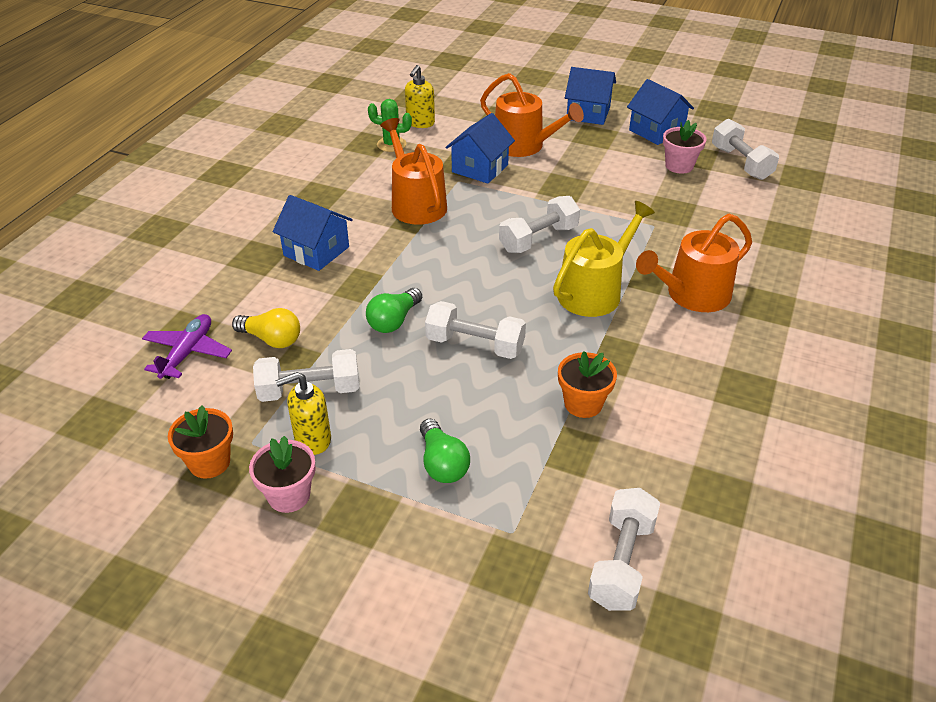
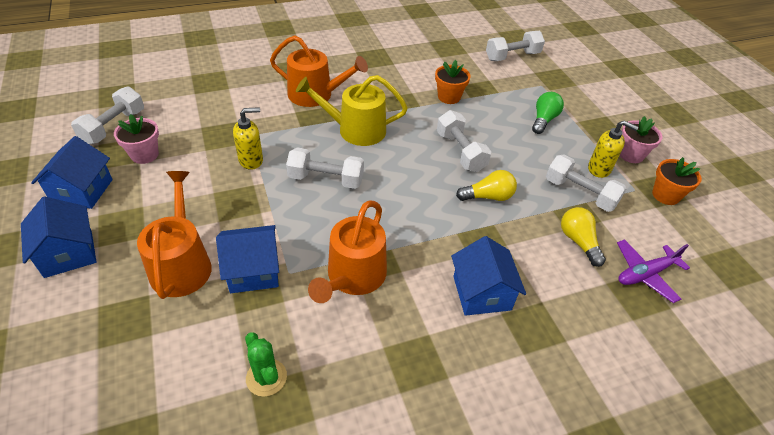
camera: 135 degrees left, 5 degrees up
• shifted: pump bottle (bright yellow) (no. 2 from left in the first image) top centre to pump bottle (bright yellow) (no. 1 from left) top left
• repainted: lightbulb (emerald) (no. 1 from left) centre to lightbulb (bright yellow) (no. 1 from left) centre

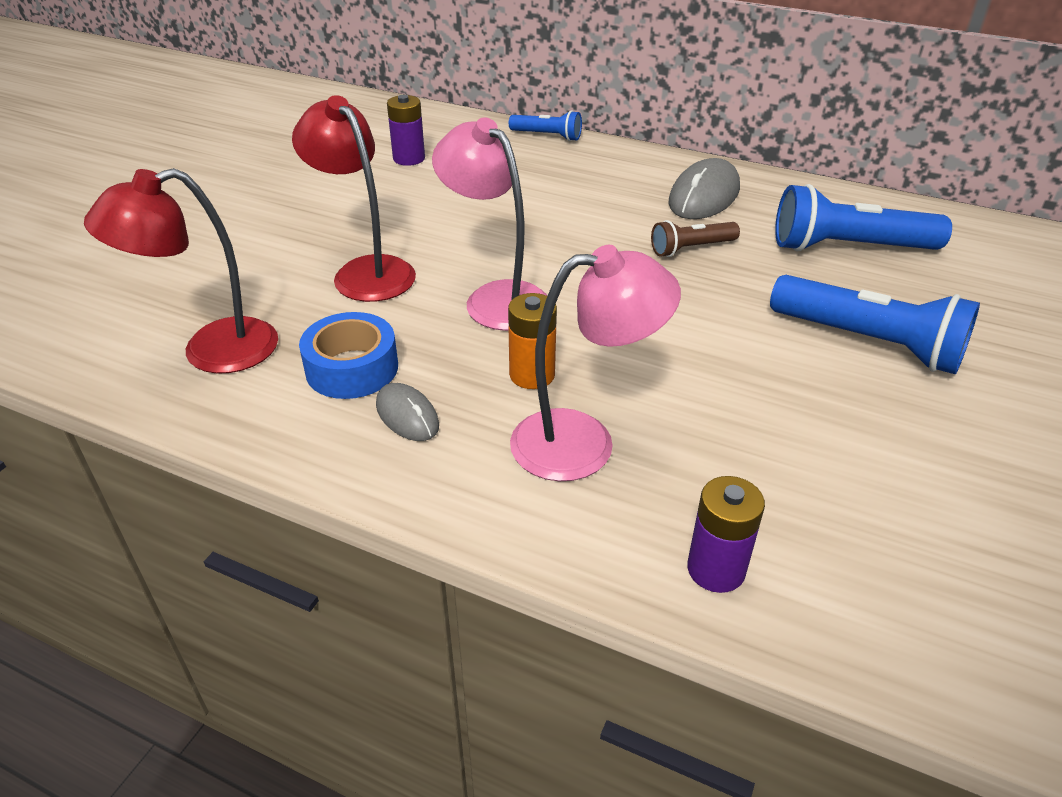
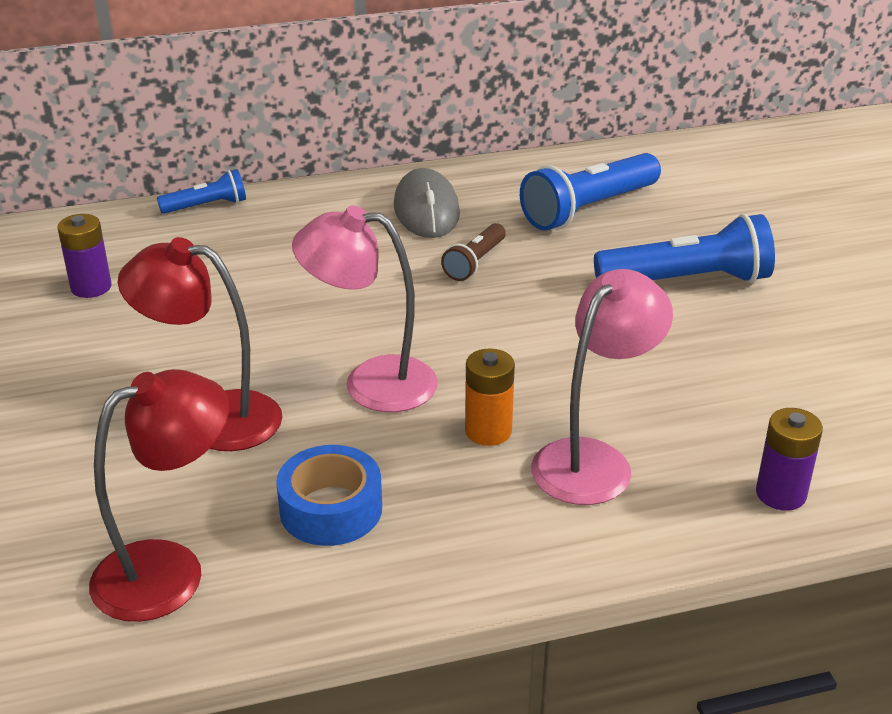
camera: 40 degrees left, 5 degrees down
• rotated: desk lamp (crimson) (no. 1 from left) middle left = bottom left 150 degrees counterclockwise
• gone: mouse (grey) (no. 1 from left) centre

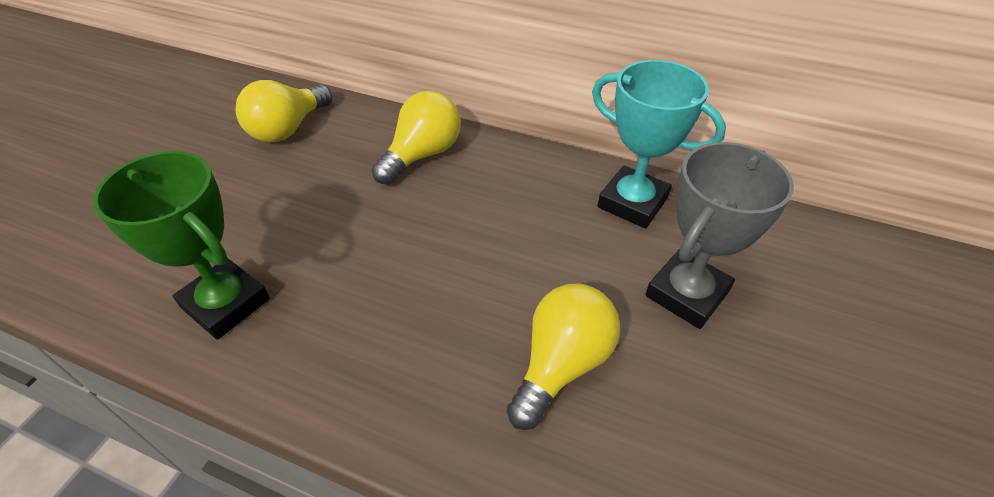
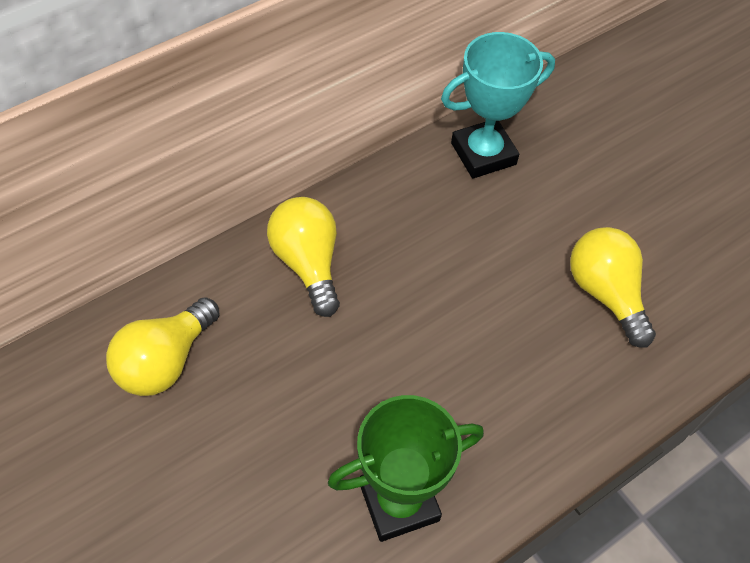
camera: 60 degrees left, 10 degrees up
• rotated: lightbulb (bright yellow) (no. 1 from left) top left = middle left 60 degrees clockwise
• gone: award cup (grey) middle right

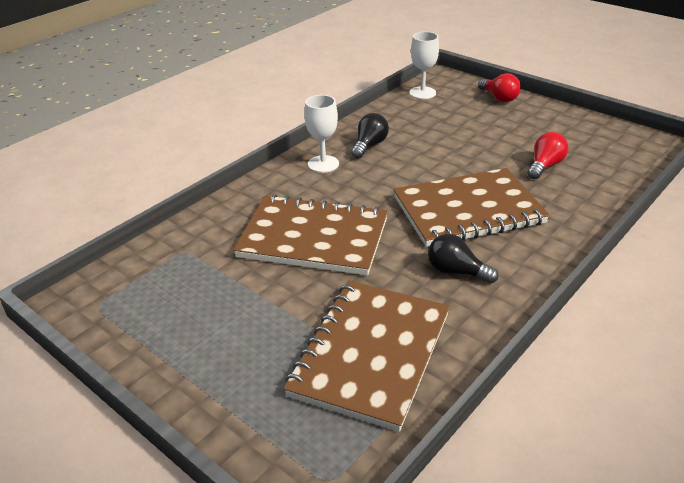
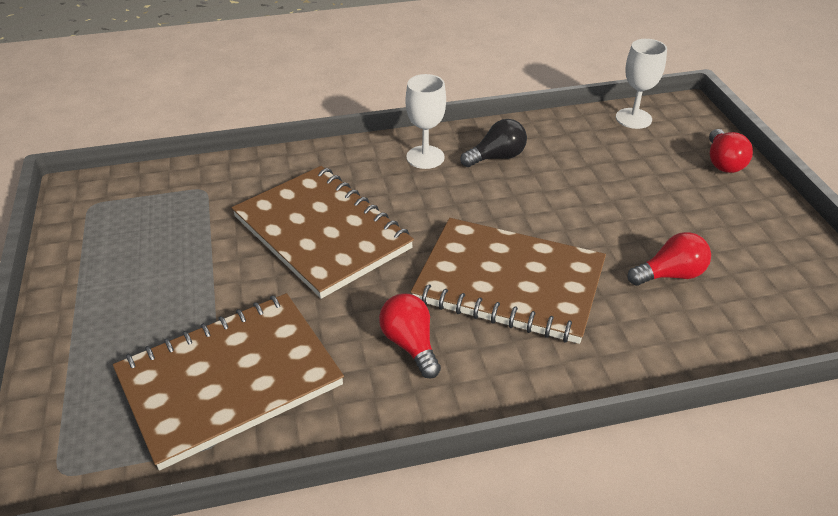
camera: 35 degrees right, 5 degrees up
• repainted: lightbulb (black) (no. 2 from left) middle right to lightbulb (crimson) (no. 1 from left) centre

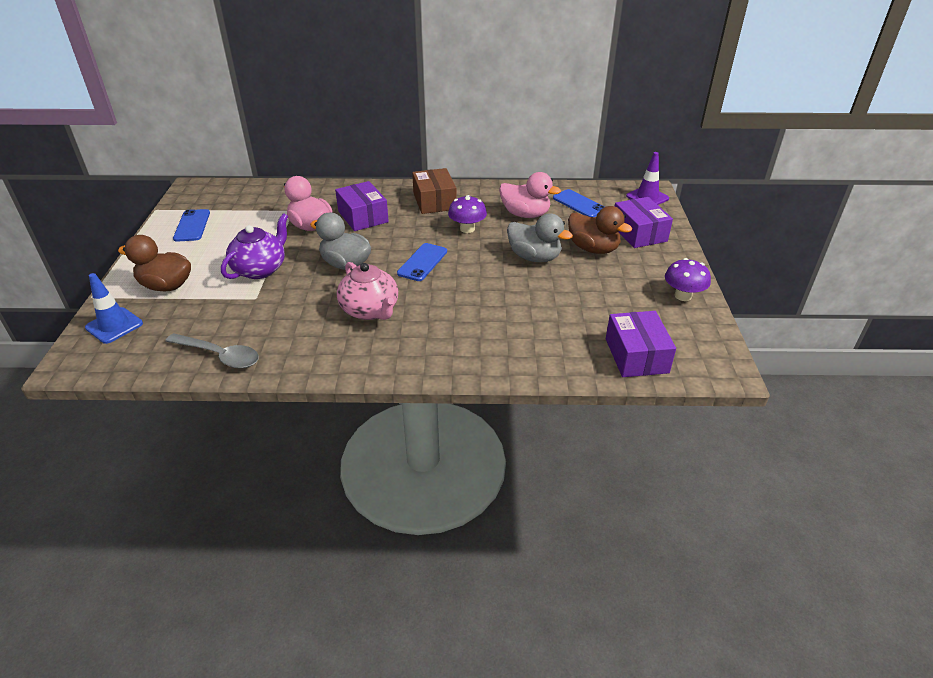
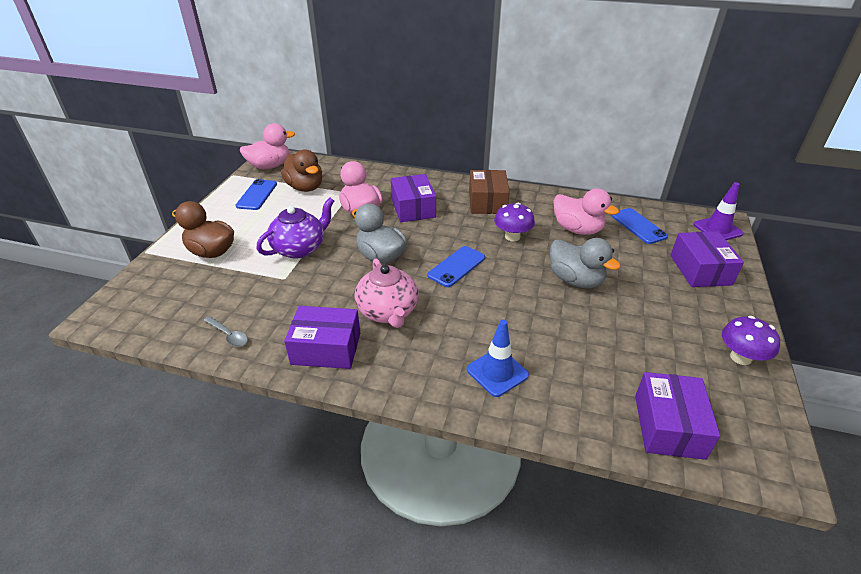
camera: 15 degrees right, 0 degrees up
• scaled: teaspoon (grey) middle left = middle left x0.59
• new: duck (rose-pink) (no. 1 from left) top left
• shifted: duck (brown) (no. 2 from left) centre to top centre
• new: package (violet) (no. 1 from left) centre
• shifted: road cone (blue) middle left to centre

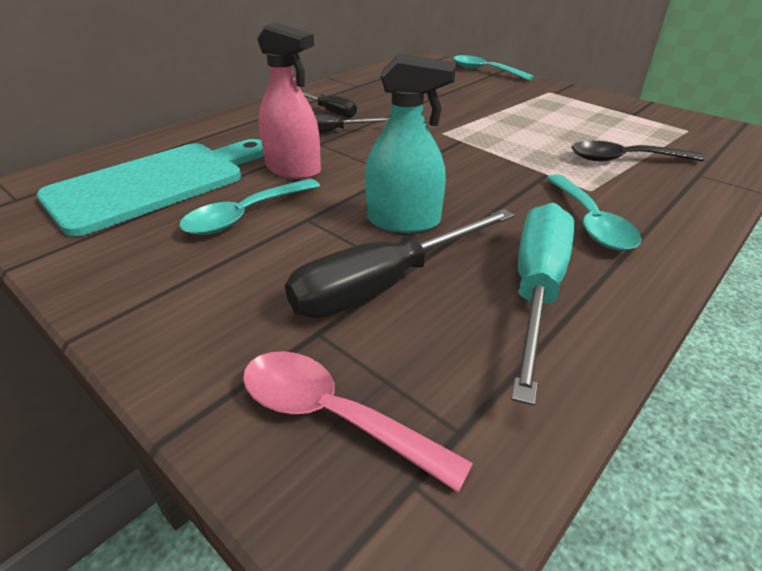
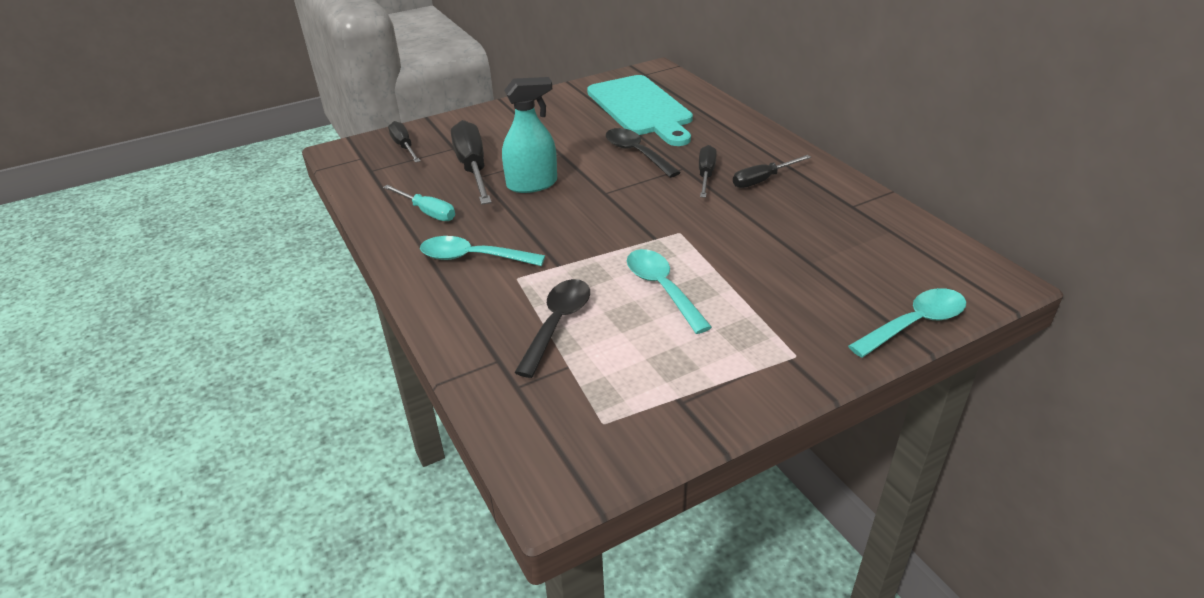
camera: 110 degrees right, 0 degrees up
• scaled: hand screwdriver (aqua) middle right = centre x0.58
• swapped: teaspoon (rose-pink) bottom centre to hand screwdriver (black) (no. 1 from left) top centre
• rotated: sprayer (aqua) top centre = top centre 135 degrees counterclockwise
• swapped: sprayer (rose-pink) top centre to teaspoon (black) (no. 2 from left) top centre
• shifted: teaspoon (aqua) (no. 1 from left in the first image) middle left to teaspoon (aqua) (no. 2 from left) centre

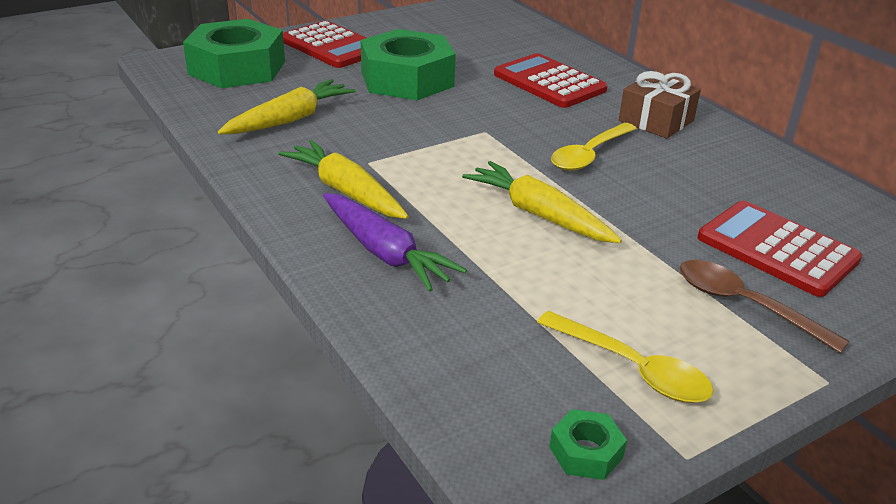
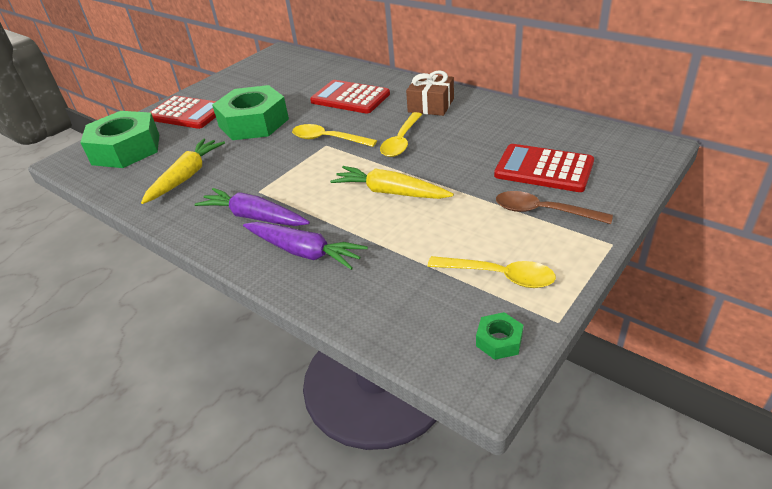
camera: 15 degrees left, 5 degrees up
• repainted: root vegetable (bright yellow) (no. 2 from left) centre to root vegetable (violet) (no. 1 from left) middle left
• new: teaspoon (bright yellow) (no. 1 from left) top centre

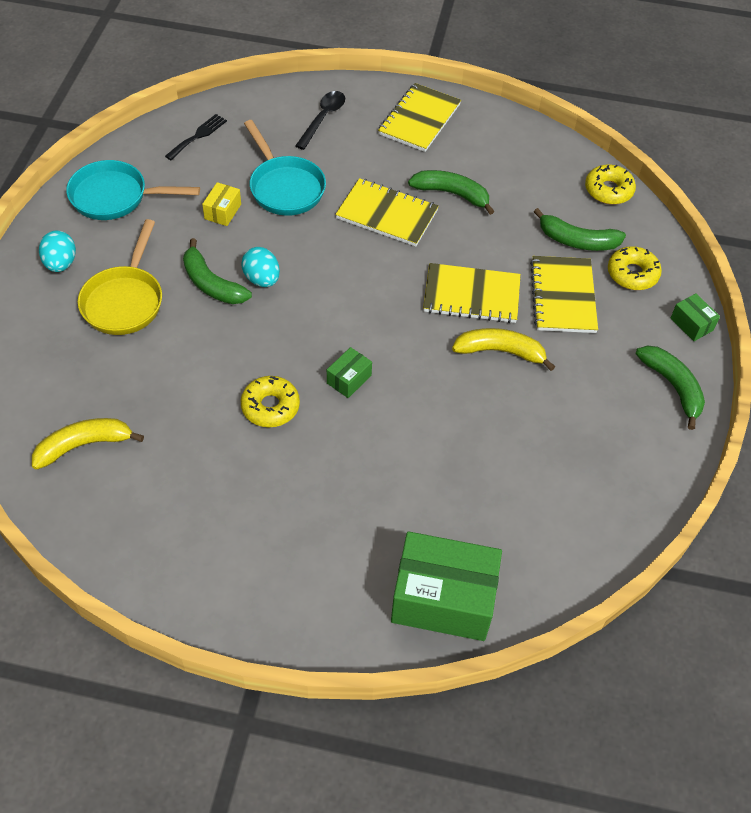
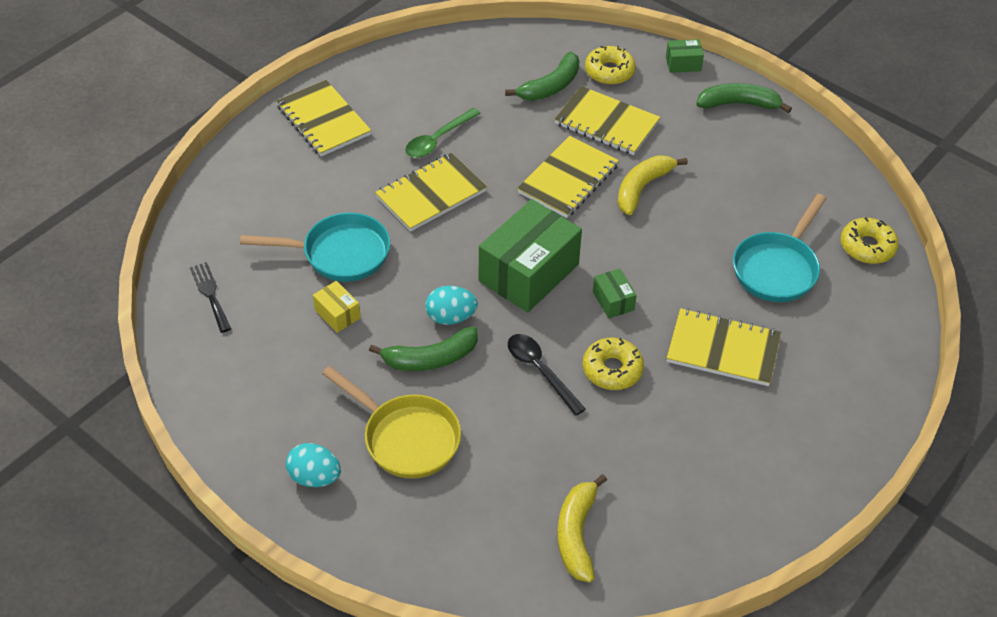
camera: 60 degrees left, 5 degrees down
• swapped: banana fruit (emerald) (no. 2 from left) top centre to teaspoon (emerald) top centre
• shifted: package (emerald) (no. 2 from left in the first image) bottom centre to package (emerald) (no. 1 from left) centre
• shifted: teaspoon (black) top centre to centre
• new: exercise book (bright yellow) (no. 5 from left) middle right
• shifted: frying pan (aqua) (no. 1 from left in the first image) top left to frying pan (aqua) (no. 2 from left) middle right
• shifted: donut (bright yellow) (no. 2 from left in the first image) top right to donut (bright yellow) (no. 3 from left) middle right

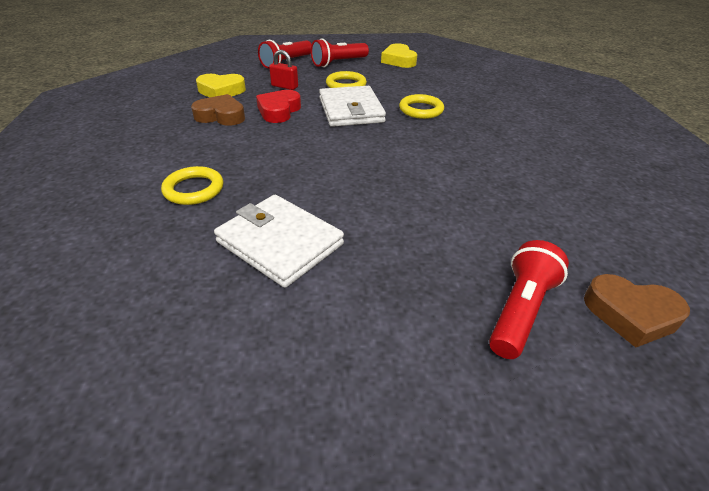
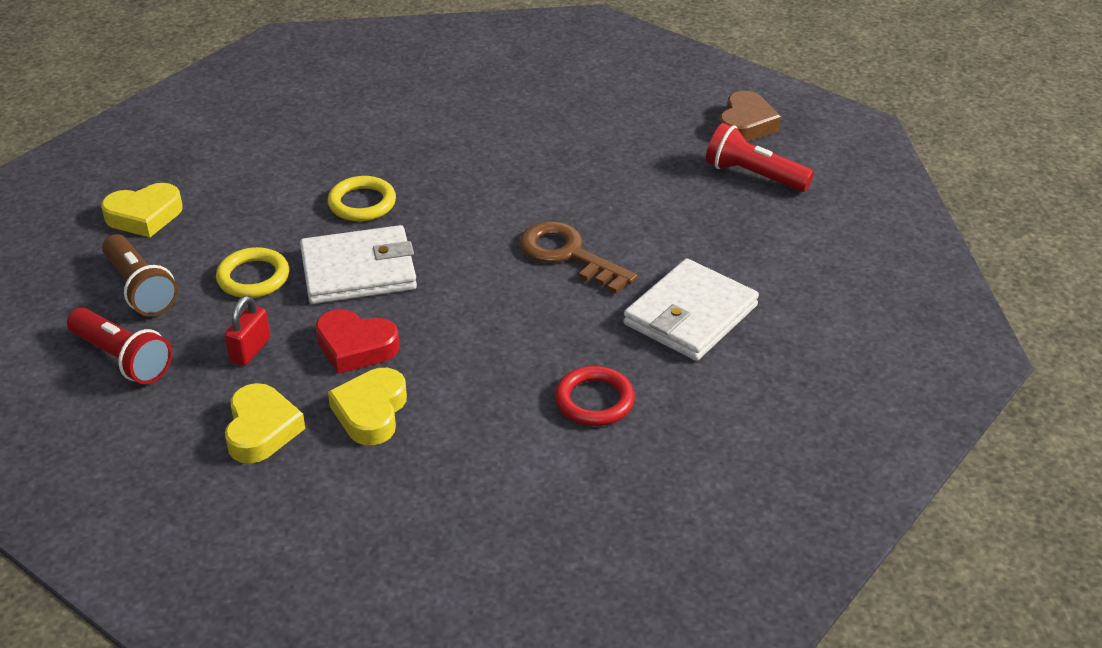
camera: 90 degrees left, 0 degrees up
• repainted: flashlight (crimson) (no. 2 from left) top centre to flashlight (brown) middle left
• repainted: love heart (brown) (no. 1 from left) top left to love heart (bright yellow) (no. 3 from left) middle left
• new: key (brown) centre
• repainted: hoop (bright yellow) (no. 1 from left) middle left to hoop (crimson) centre

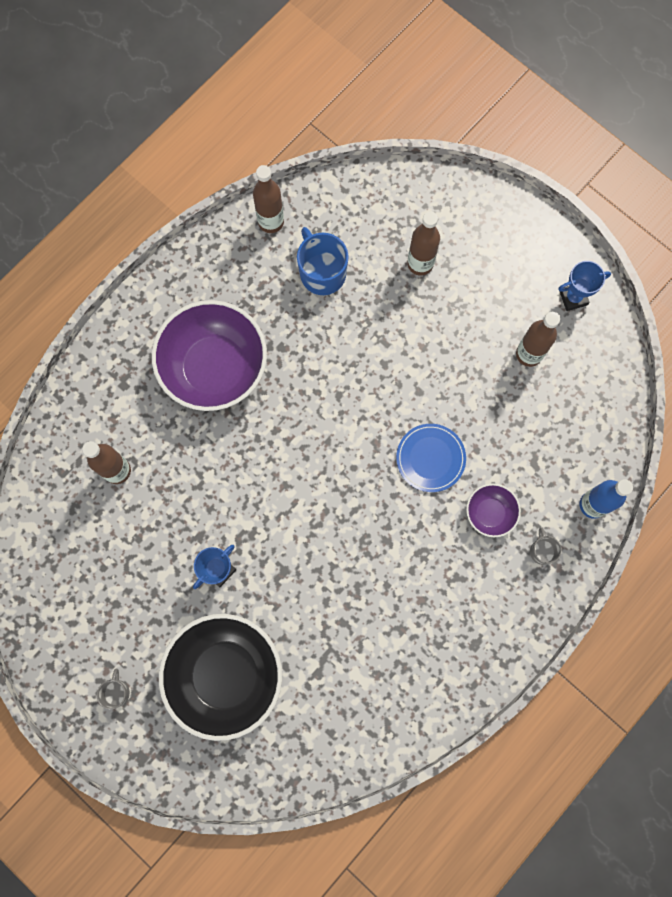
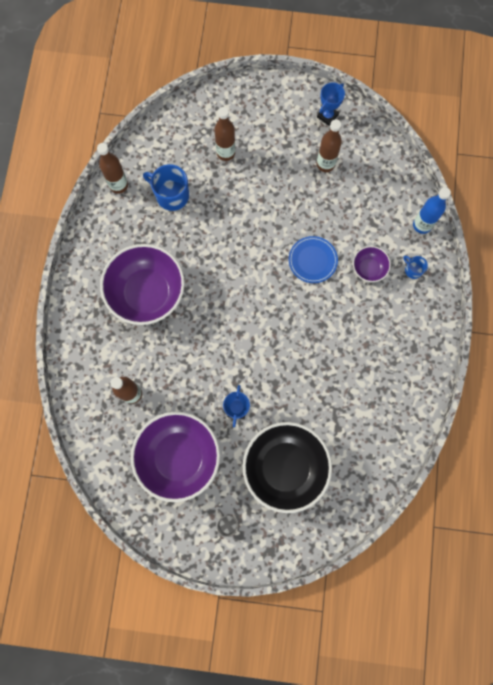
camera: 35 degrees left, 0 degrees up
• new: bowl (violet) (no. 2 from left) bottom centre
• repainted: mug (grey) (no. 2 from left) middle right to mug (blue) (no. 2 from left) middle right

